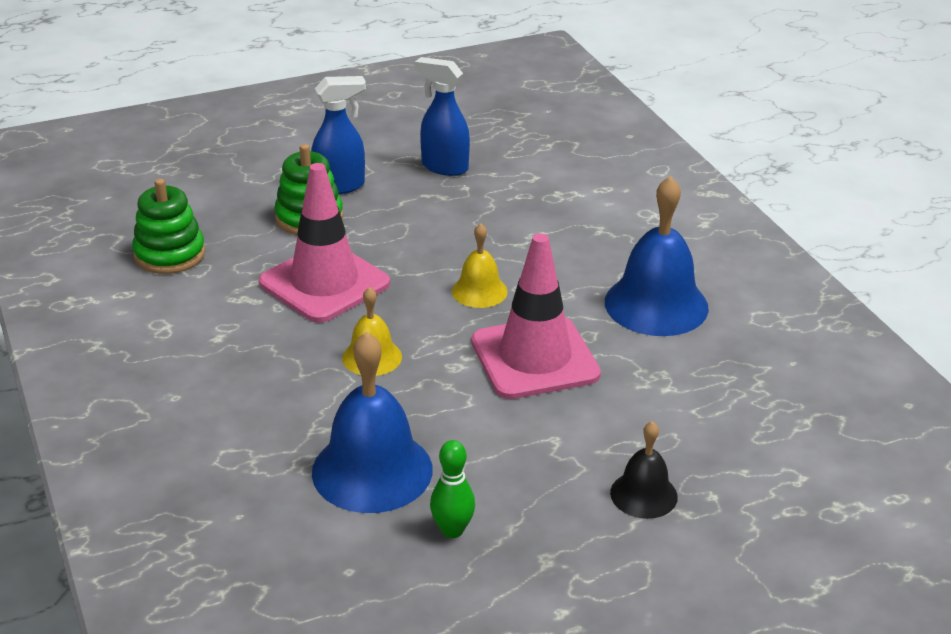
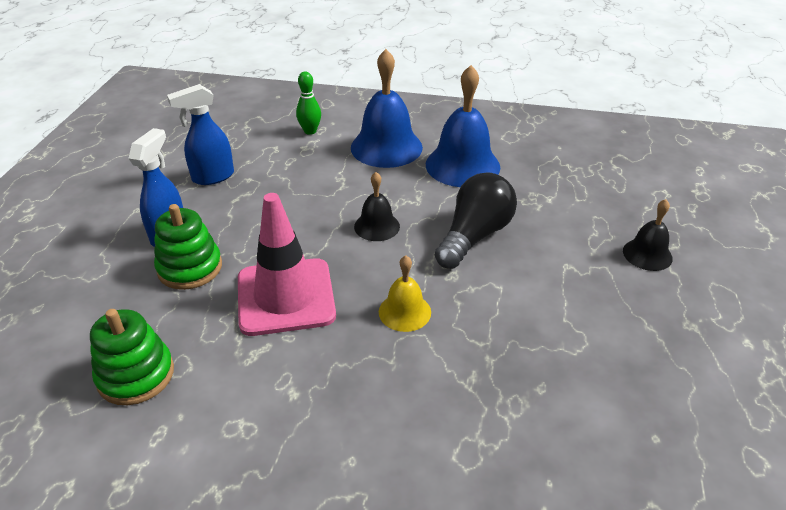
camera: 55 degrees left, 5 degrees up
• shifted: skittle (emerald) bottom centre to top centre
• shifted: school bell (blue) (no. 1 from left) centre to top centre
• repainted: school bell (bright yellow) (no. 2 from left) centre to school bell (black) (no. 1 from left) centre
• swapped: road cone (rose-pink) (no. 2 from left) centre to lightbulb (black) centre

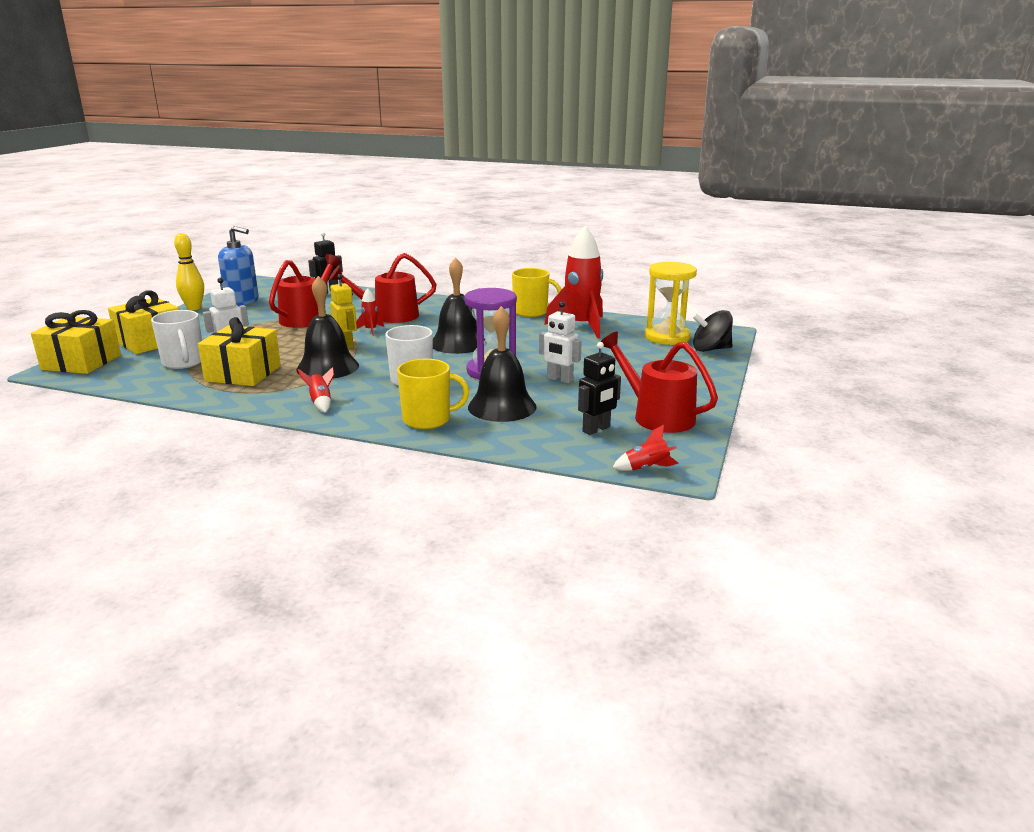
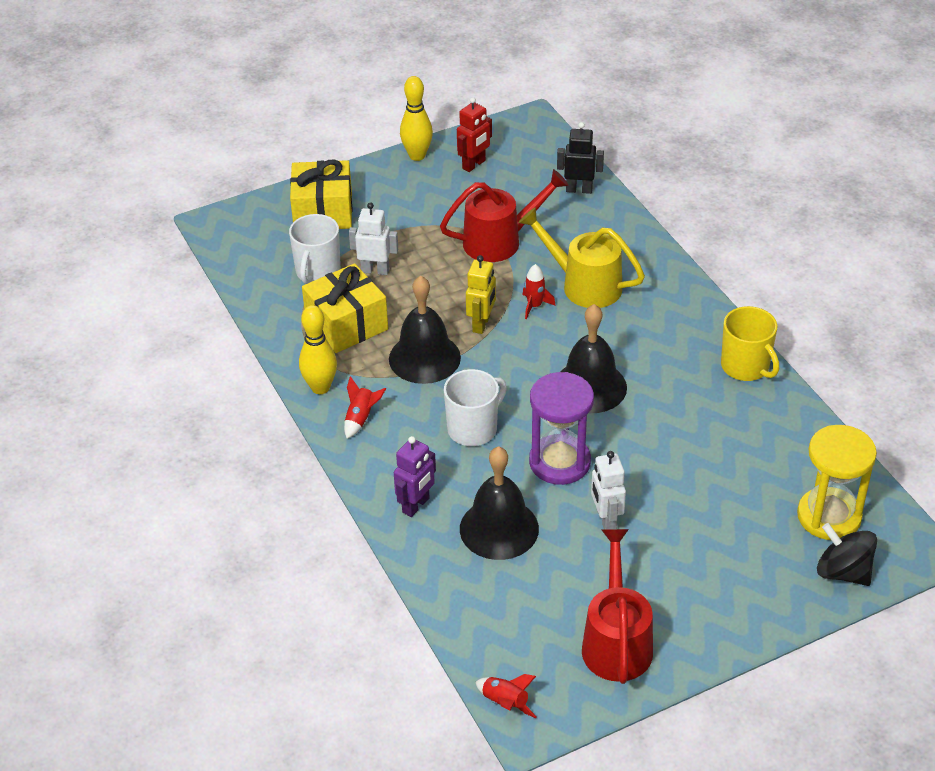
camera: 45 degrees right, 20 degrees up
• new: skittle (bright yellow) (no. 1 from left) centre
• swapped: mug (bright yellow) (no. 1 from left) centre to toy robot (violet) centre
• swapped: pump bottle (blue) top left to toy robot (crimson) top centre
• repainted: watering can (crimson) (no. 2 from left) centre to watering can (bright yellow) centre
• gone: gift (bright yellow) (no. 1 from left) middle left
• gone: toy rocket (crimson) (no. 3 from left) centre
• gone: toy robot (black) (no. 2 from left) centre

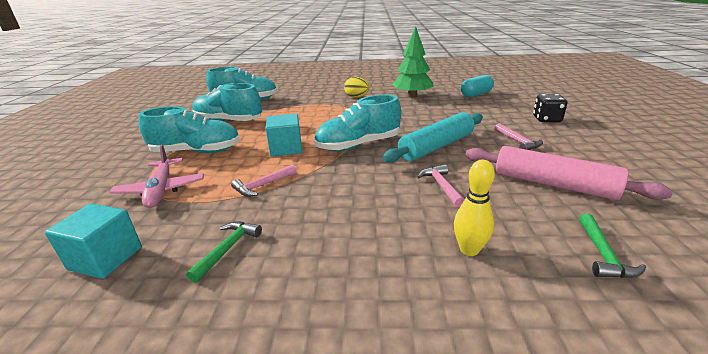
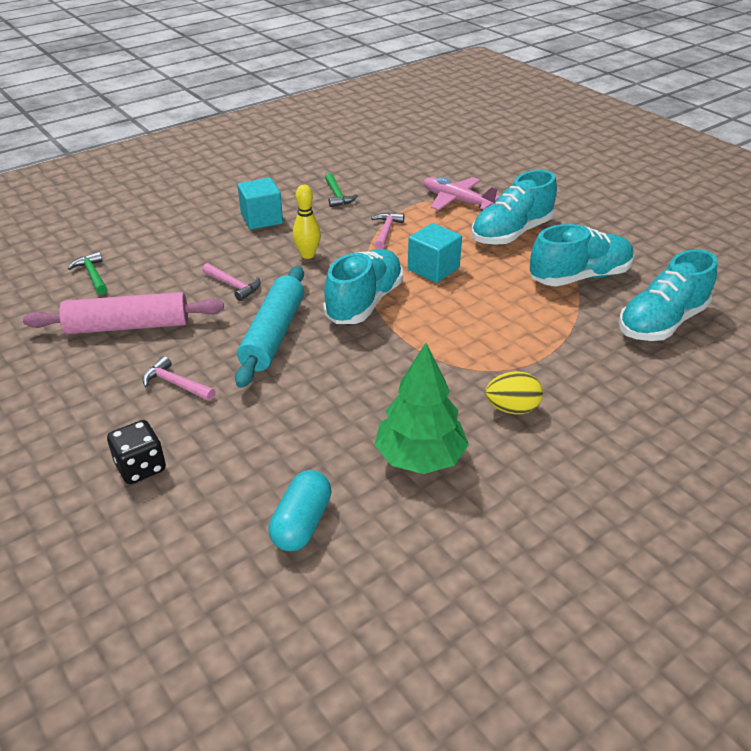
camera: 140 degrees right, 10 degrees up
• shifted: cube (aqua) (no. 1 from left) bottom left to top centre
• shifted: skittle (bright yellow) middle right to top centre

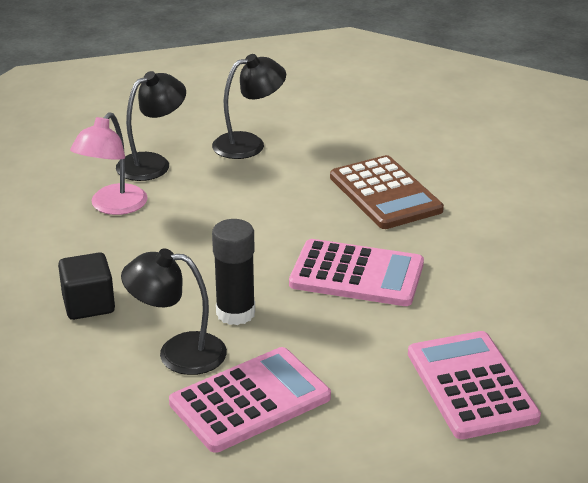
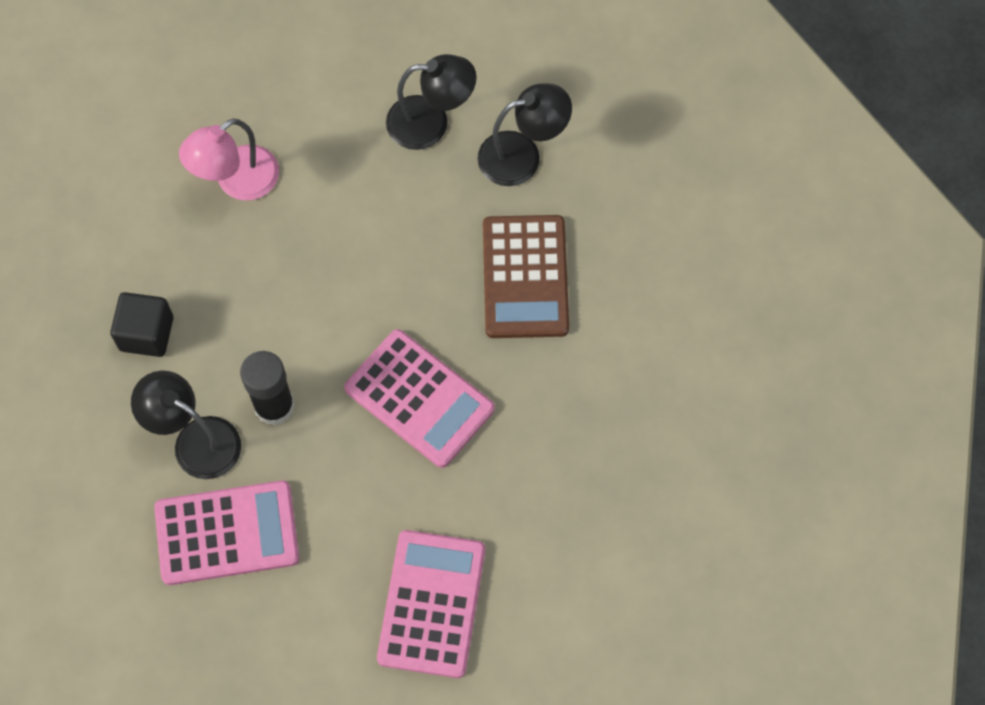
camera: 25 degrees right, 35 degrees up
• shifted: desk lamp (black) (no. 1 from left in the first image) top left to desk lamp (black) (no. 3 from left) top centre

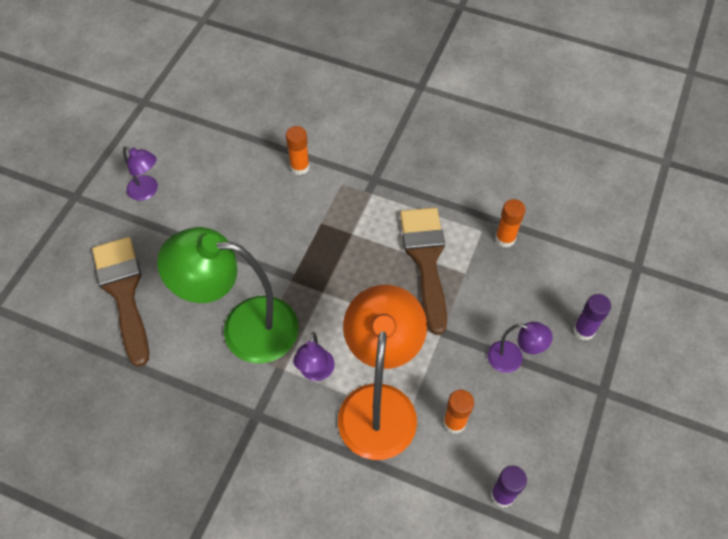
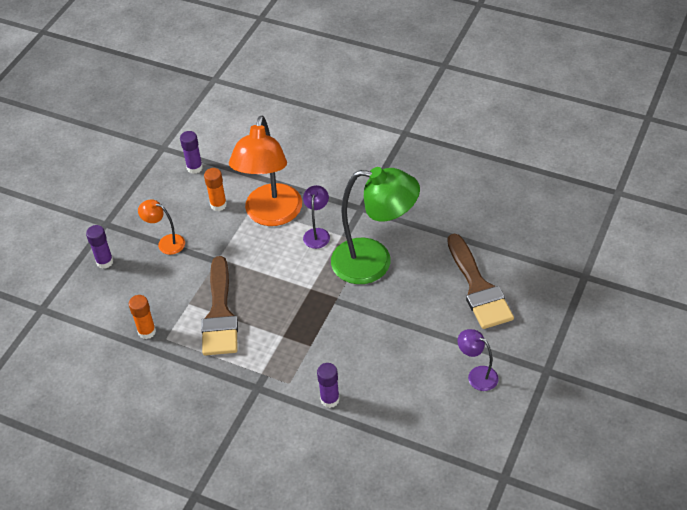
camera: 175 degrees left, 10 degrees down
• repainted: desk lamp (violet) (no. 3 from left) middle right to desk lamp (bright orange) (no. 1 from left) middle left
• repainted: stick of glue (bright orange) (no. 1 from left) top centre to stick of glue (violet) (no. 3 from left) bottom centre

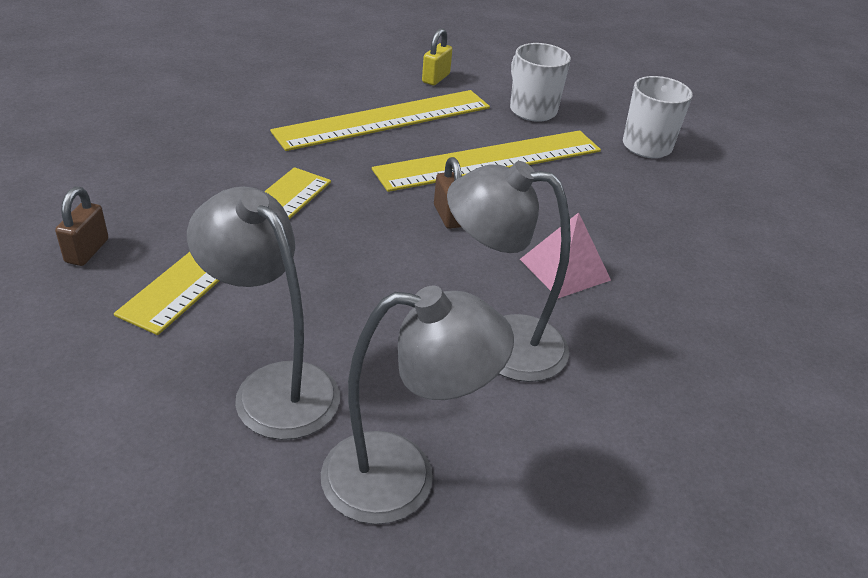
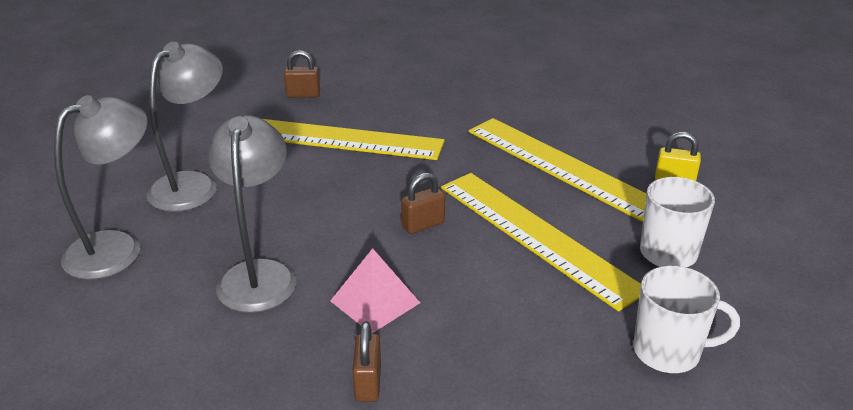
camera: 80 degrees right, 5 degrees down
• rotated: desk lamp (grey) (no. 2 from left in the first image) bottom centre = middle left 120 degrees counterclockwise
• new: small lock (brown) (no. 2 from left) bottom centre

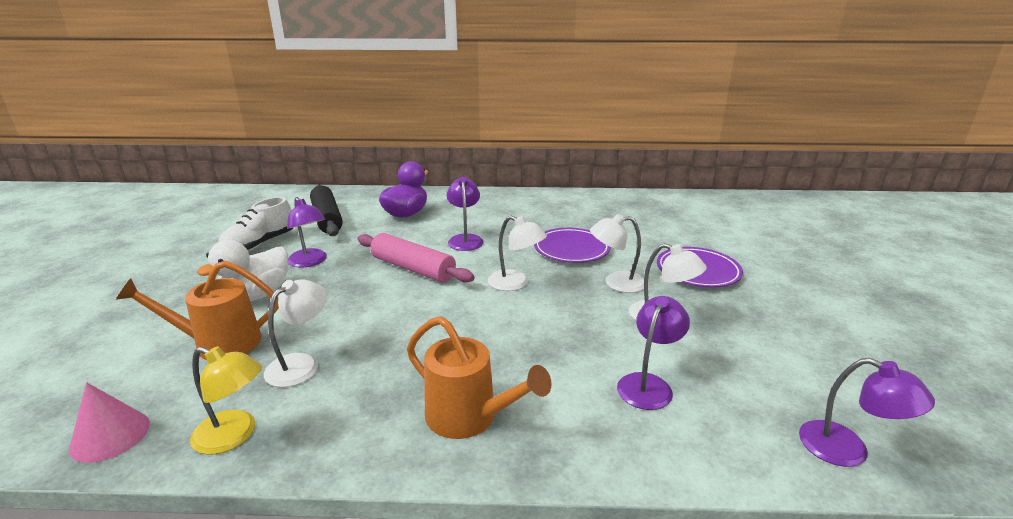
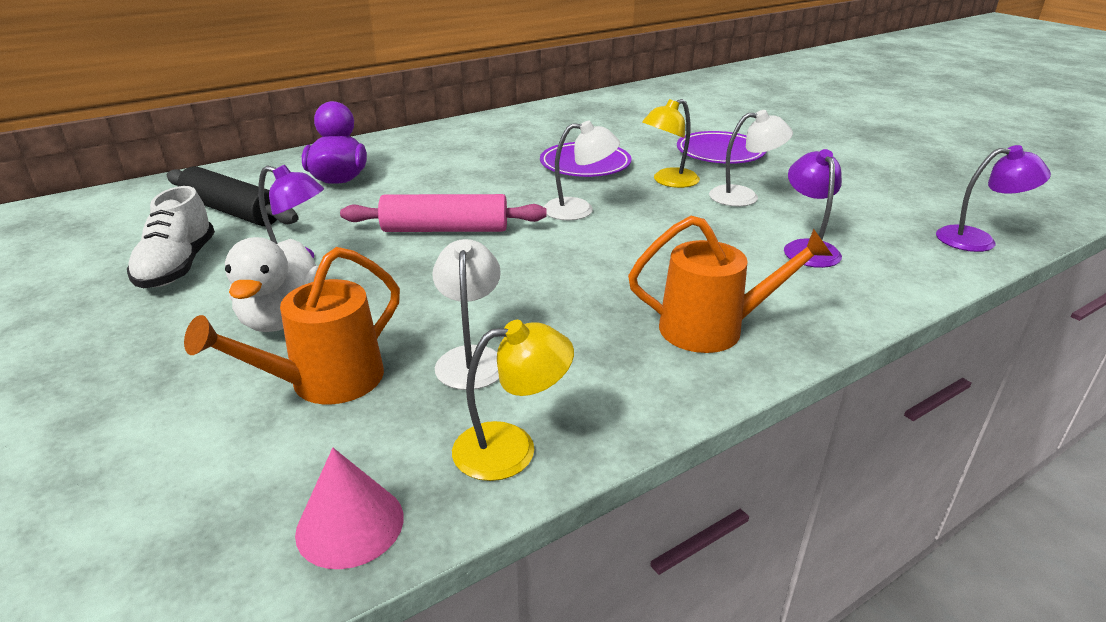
camera: 35 degrees left, 5 degrees up
• repainted: desk lamp (pure white) (no. 3 from left) centre to desk lamp (bright yellow) (no. 2 from left) top centre
• gone: desk lamp (violet) (no. 2 from left) centre

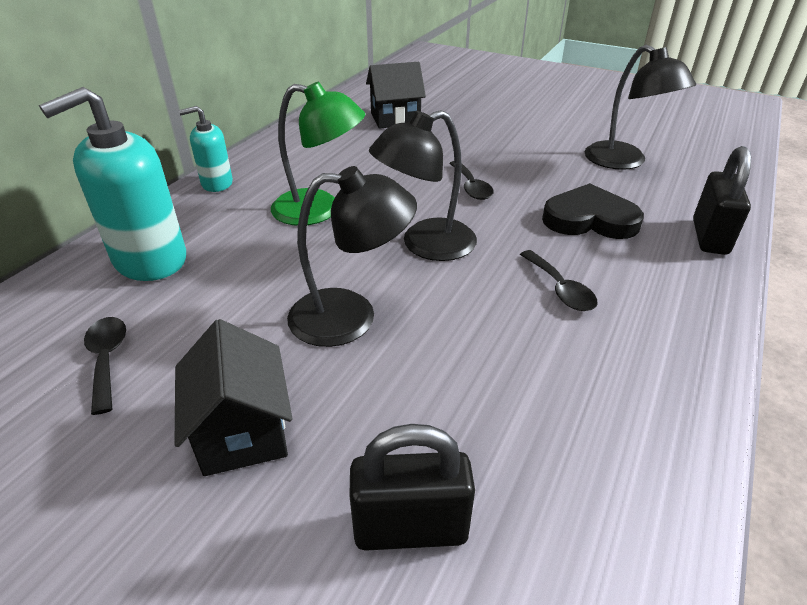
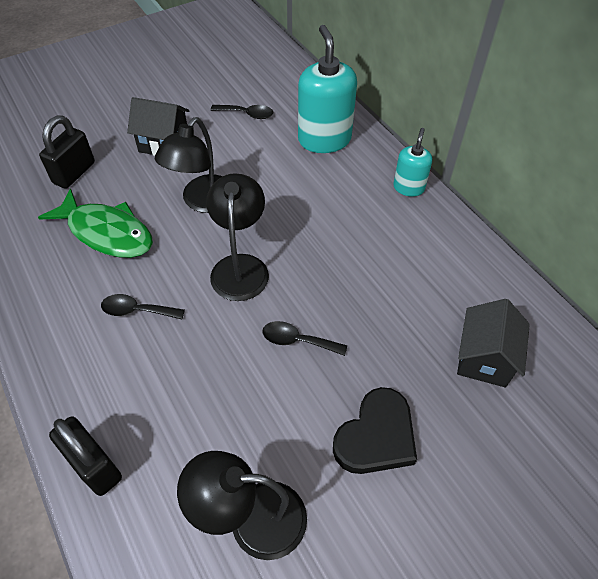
camera: 120 degrees right, 15 degrees up
• new: fish figure (emerald) middle left
• shifted: love heart (black) middle right to bottom centre
• gone: desk lamp (emerald) top centre

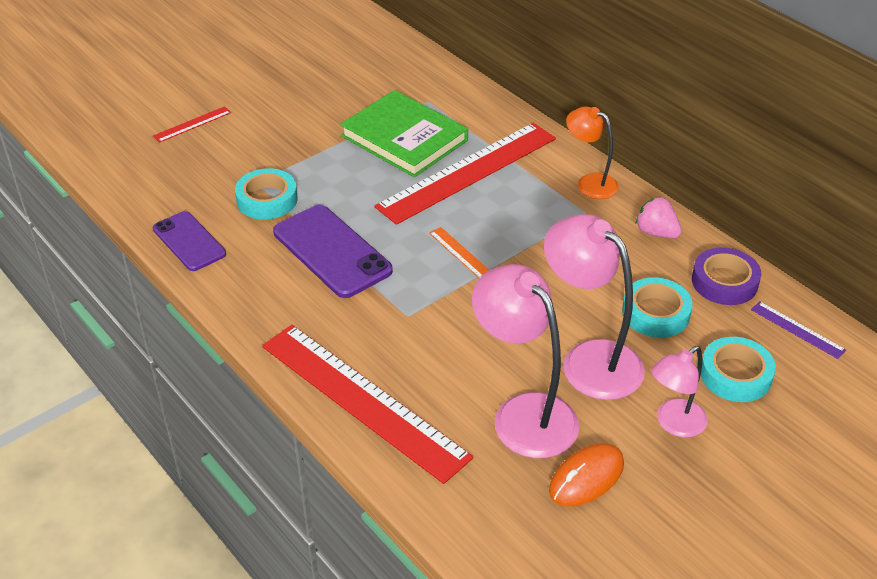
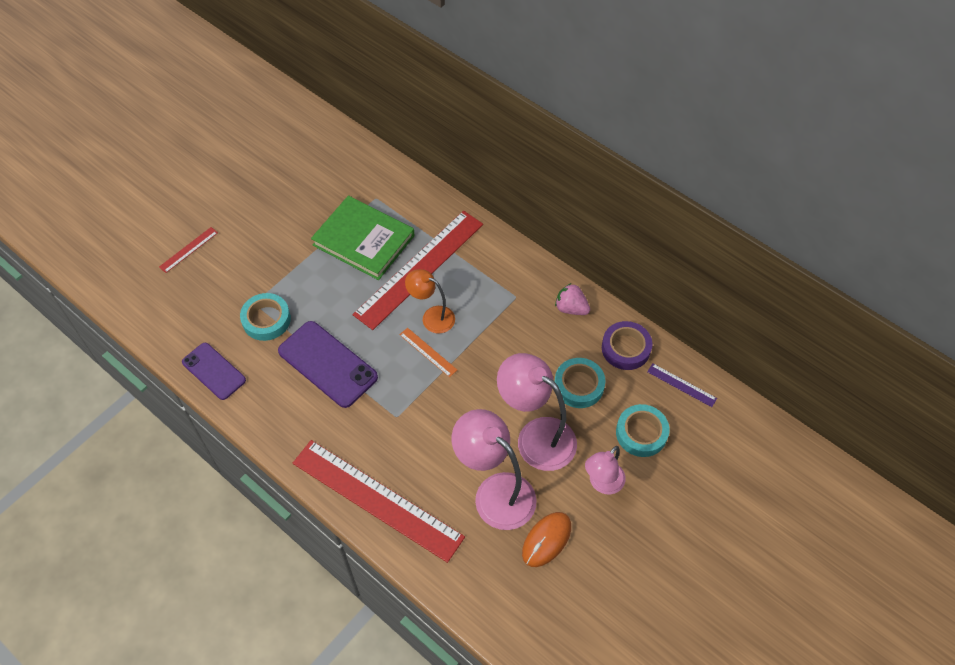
camera: 10 degrees left, 15 degrees up
• shifted: desk lamp (bright orange) top right to centre

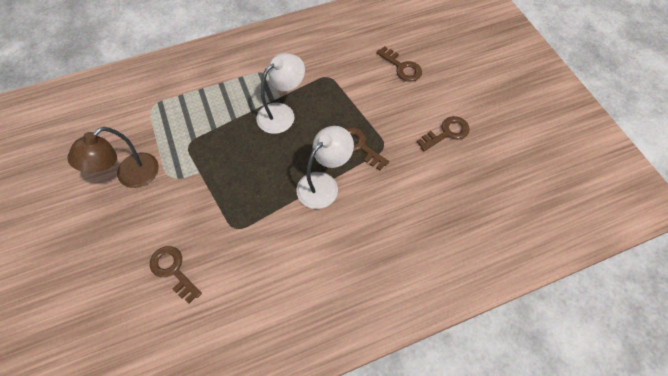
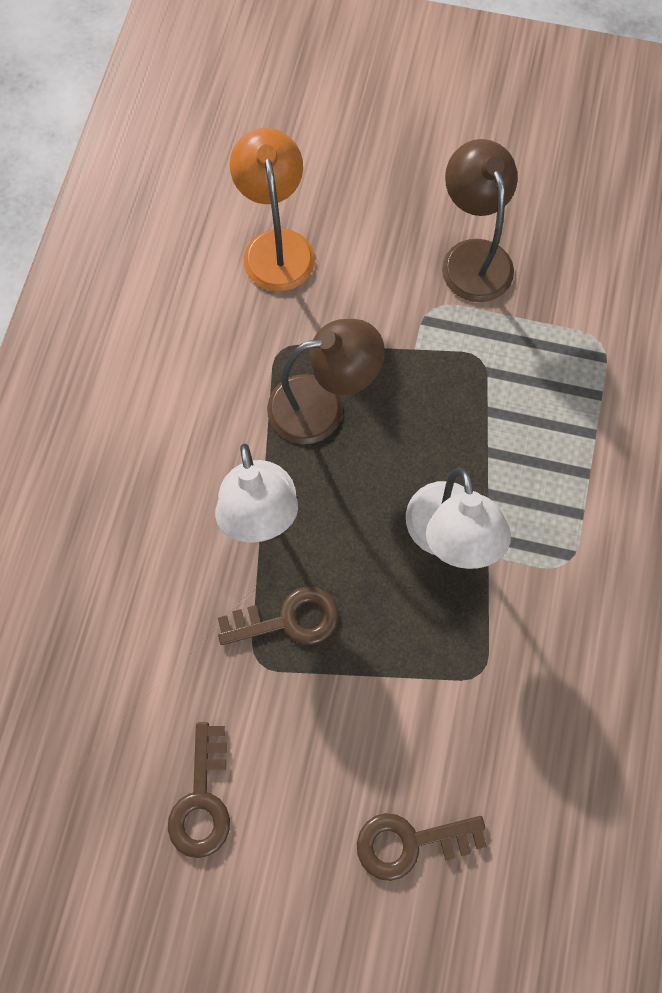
camera: 125 degrees right, 10 degrees up
• swapped: key (brown) (no. 1 from left) bottom left to desk lamp (bright orange) top centre
• new: desk lamp (brown) (no. 1 from left) centre

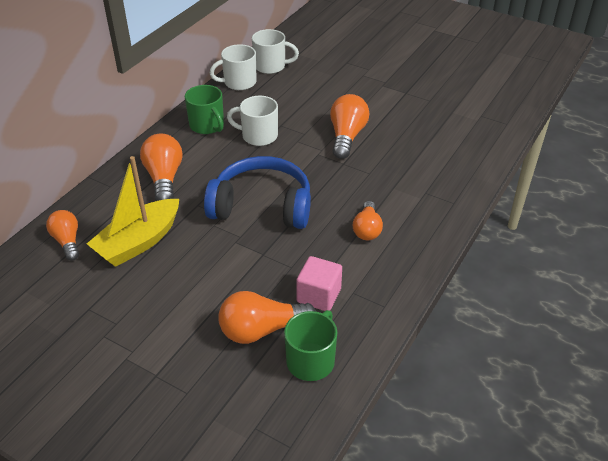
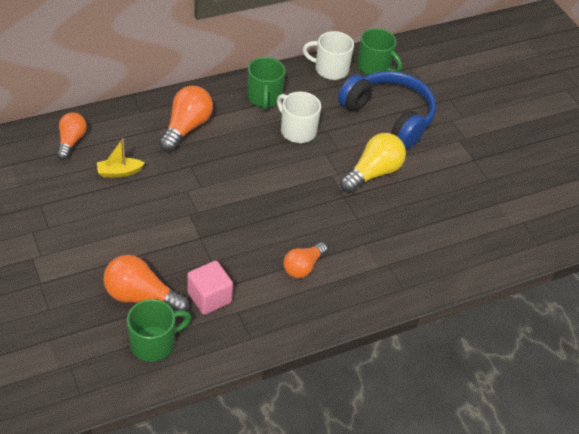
camera: 30 degrees right, 5 degrees up
• scaled: sailboat (bright yellow) middle left = middle left x0.49
• shifted: over-ear headphones (blue) centre to top right
• repainted: lightbulb (bright orange) (no. 4 from left) top centre to lightbulb (bright yellow) centre
• repainted: mug (pure white) (no. 3 from left) top centre to mug (emerald) (no. 3 from left) top centre

